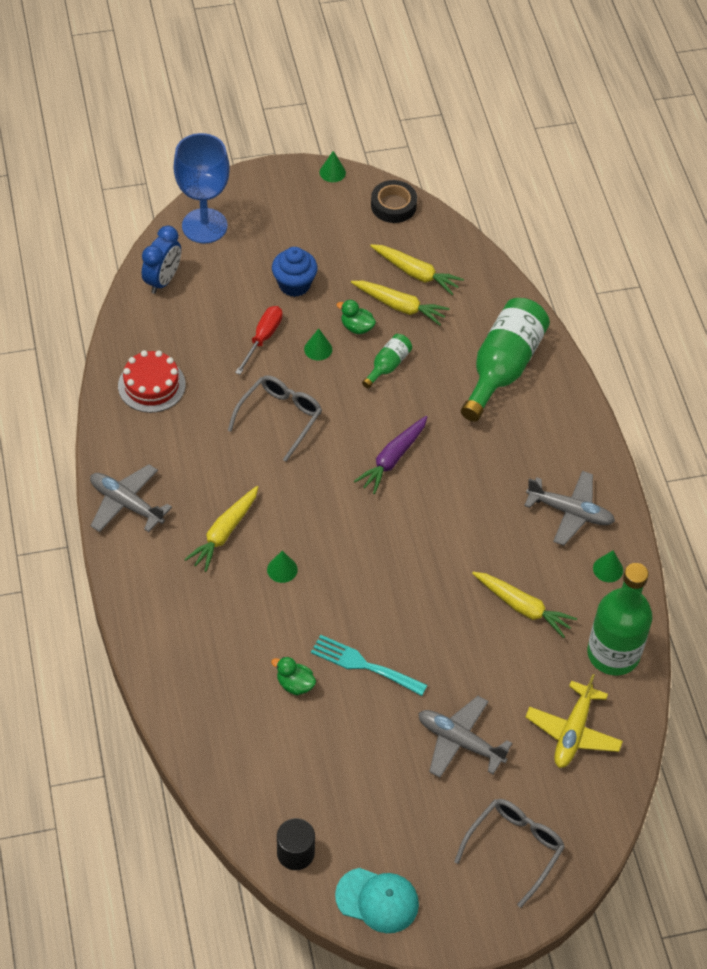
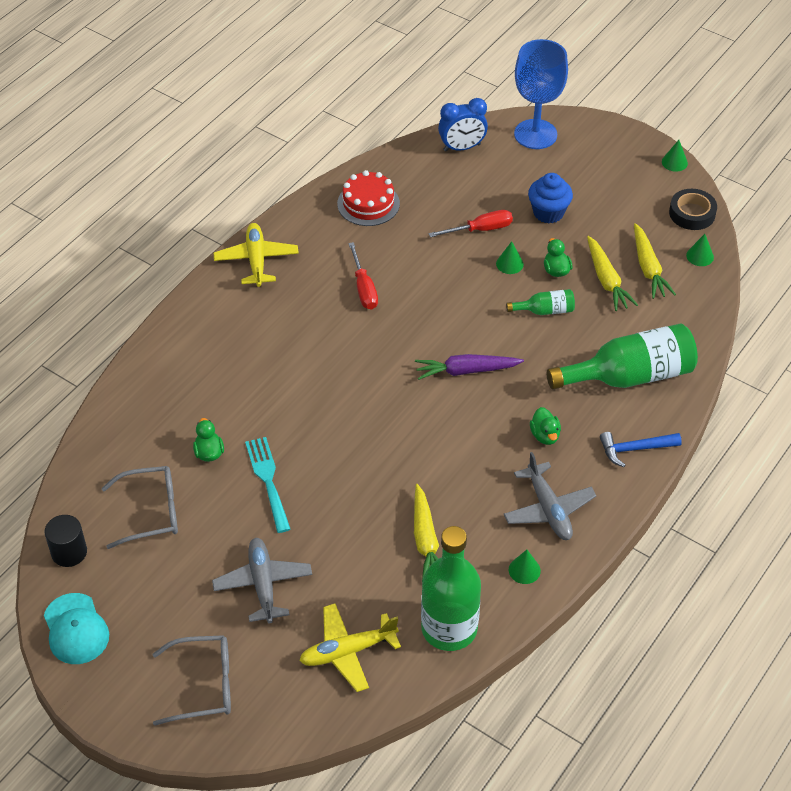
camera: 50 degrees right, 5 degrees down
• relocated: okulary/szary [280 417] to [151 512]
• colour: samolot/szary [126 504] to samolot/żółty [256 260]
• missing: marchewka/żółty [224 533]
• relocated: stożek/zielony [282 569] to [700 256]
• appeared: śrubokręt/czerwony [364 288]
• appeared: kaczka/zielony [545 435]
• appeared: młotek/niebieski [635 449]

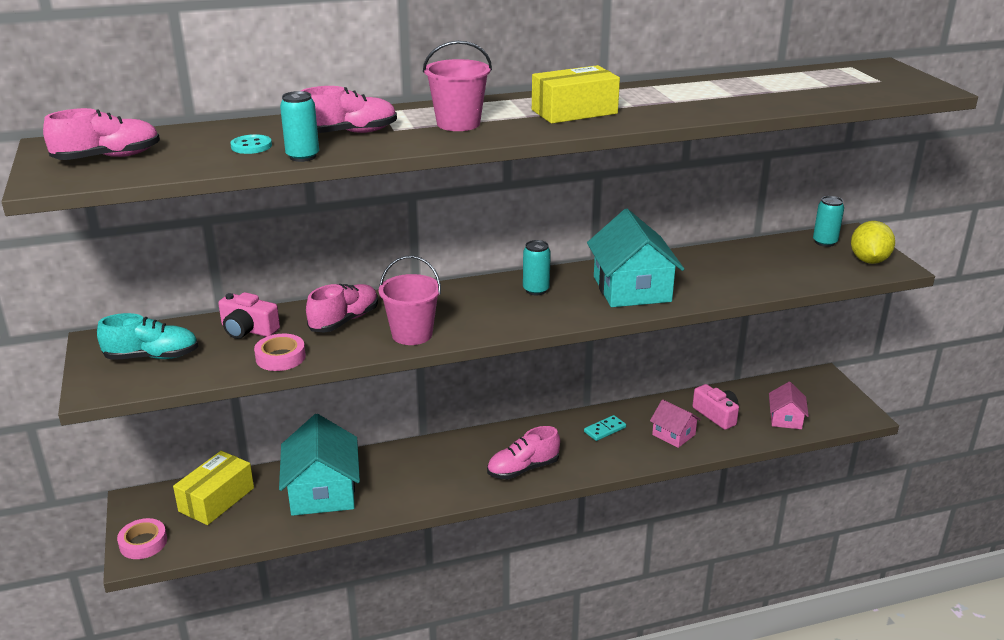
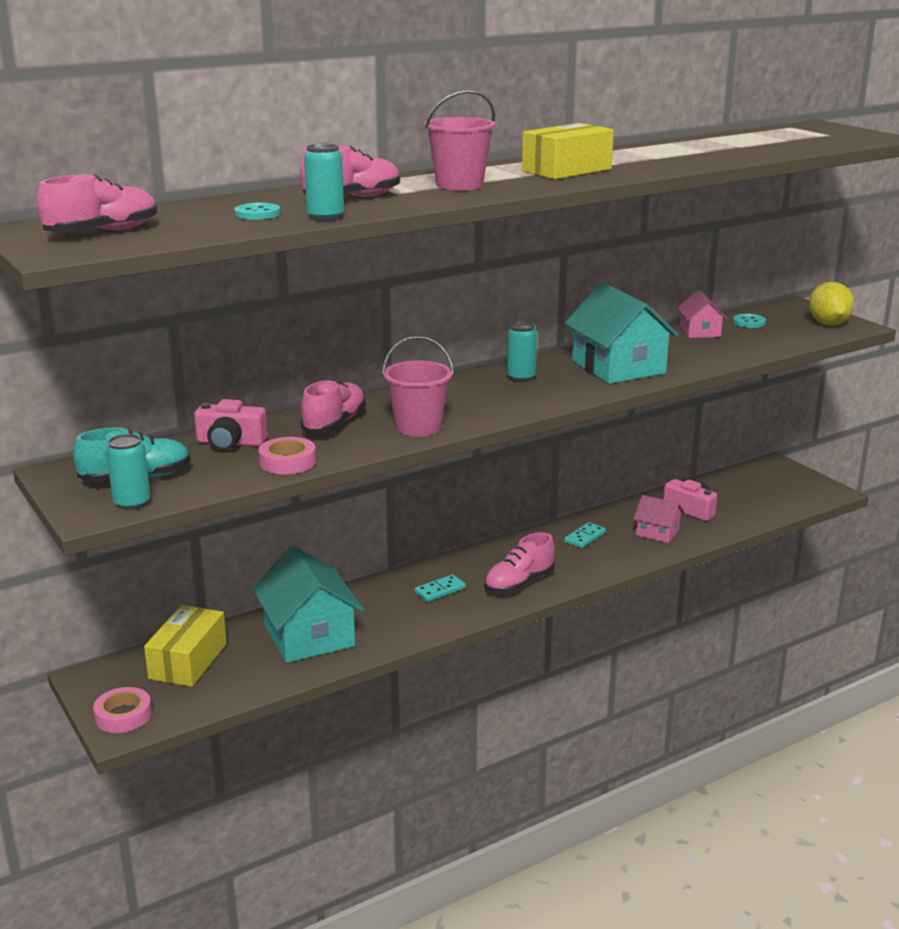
camera: 15 degrees left, 5 degrees down
• relocated: puszka/turkusowy [824 242] to [132 503]
• relocated: domek/różowy [785 419] to [700 332]
• appeared: guzik/turkusowy [749 322]
• appeared: kostka domina/turkusowy [440 590]

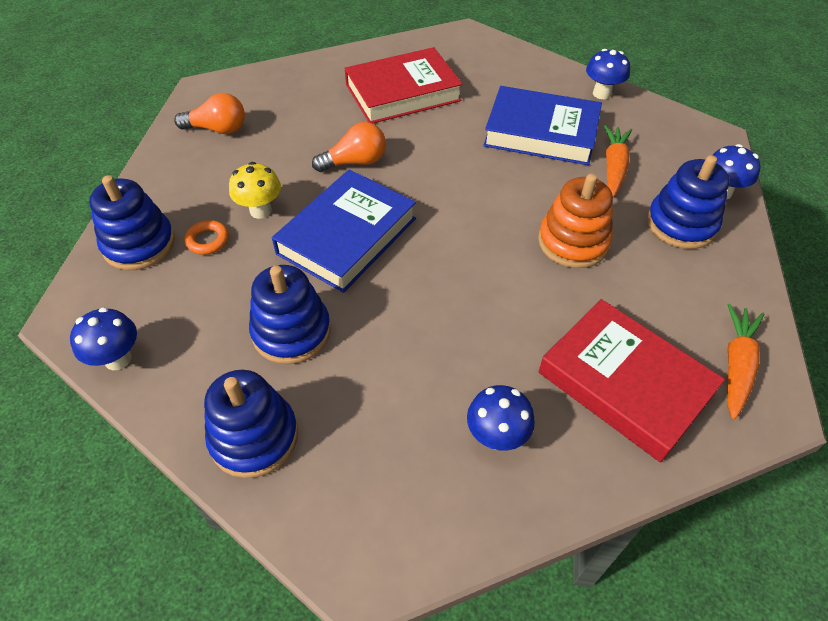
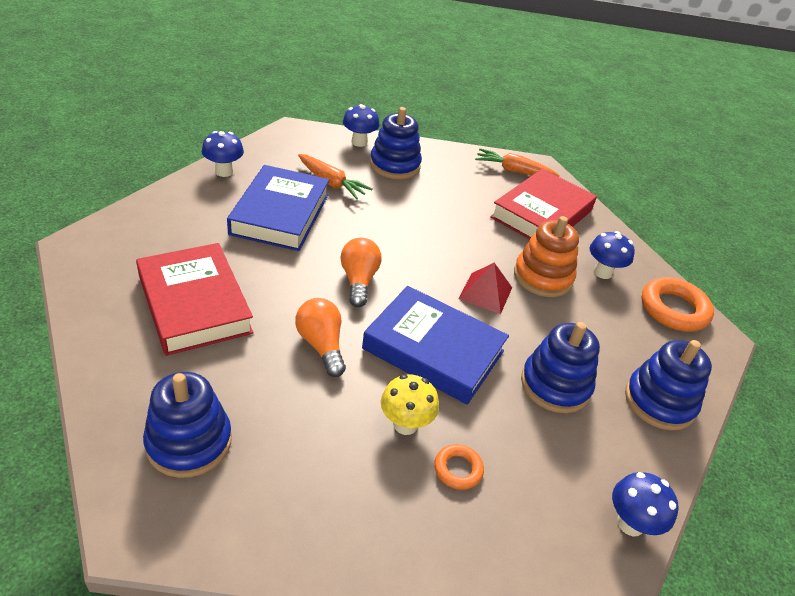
camera: 100 degrees left, 10 degrees down
• relocated: żarówka/pomarańczowy [218 129] to [359 280]
• spun: marchewka/pomarańczowy [614 167] = [331 183] 150 degrees counterclockwise
• relocated: zabawka nakładanka/pomarańczowy [573 242] to [542 277]
• relocated: zabawka nakładanka/niebieski [139 244] to [189 442]
• appeared: piramida/czerwony [485 293]
• appeared: pierścień/pomarańczowy [673 309]

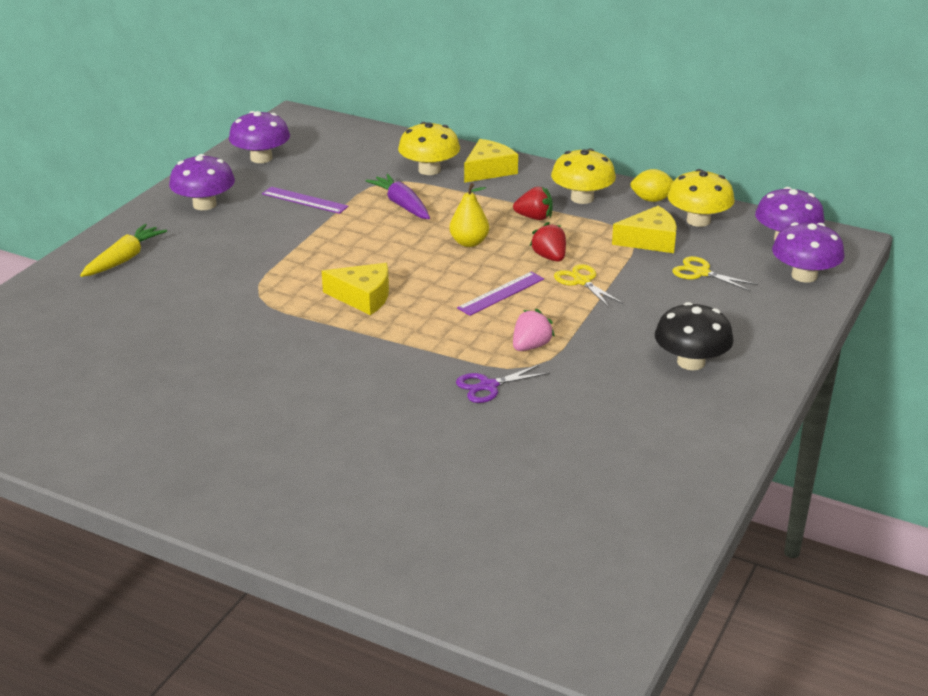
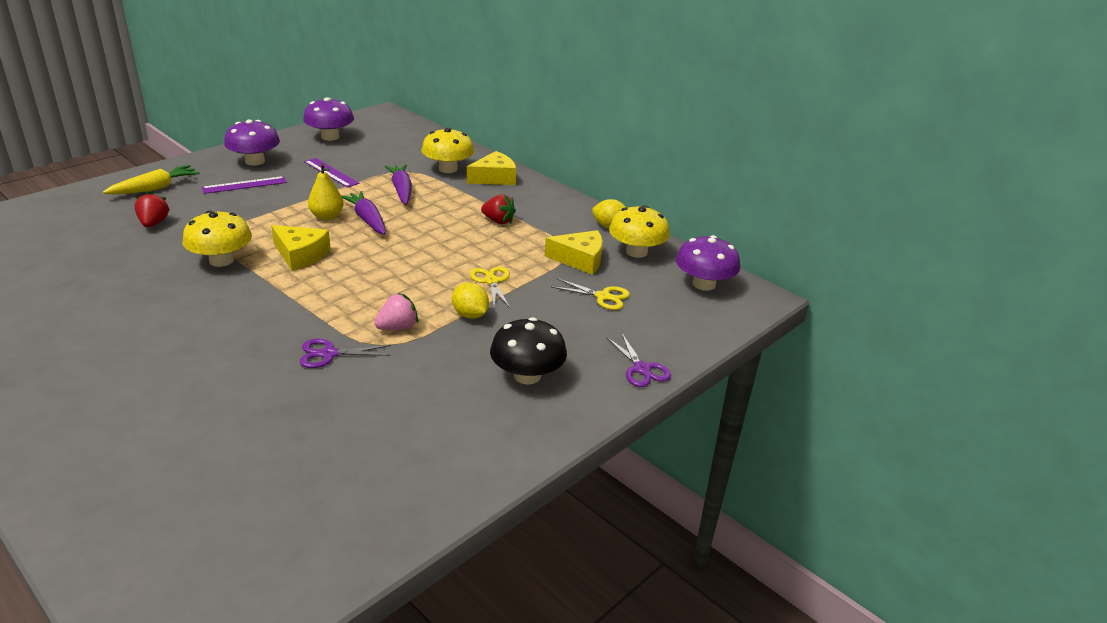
camera: 15 degrees right, 0 degrees up
• relocated: grzyb/żółty [582 198] to [221 260]
• relocated: gruszka/żółty [469 242] to [327 216]
• relocated: truskawka/czerwony [549 257] to [153 223]
• missing: grzyb/fioletowy [804 276]
• spun: nożyczki/żółty [701 273] = [603 296] 150 degrees clockwise
• relocated: linijka/fioletowy [501 293] to [244 185]
• appeared: marchewka/fioletowy [367 219]
• appeared: cytryna/żółty [470 315]
• appeared: nożyczki/fioletowy [641 369]

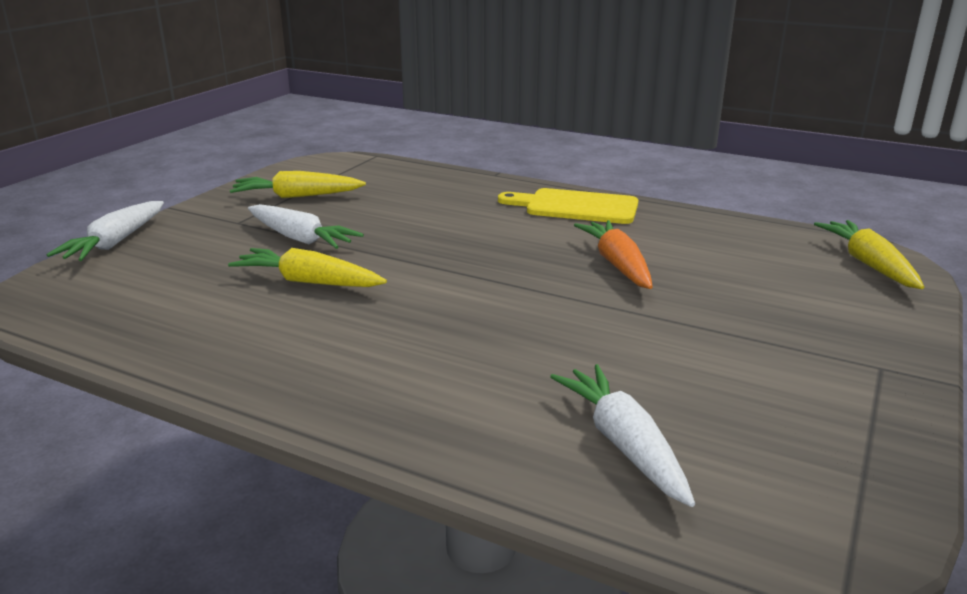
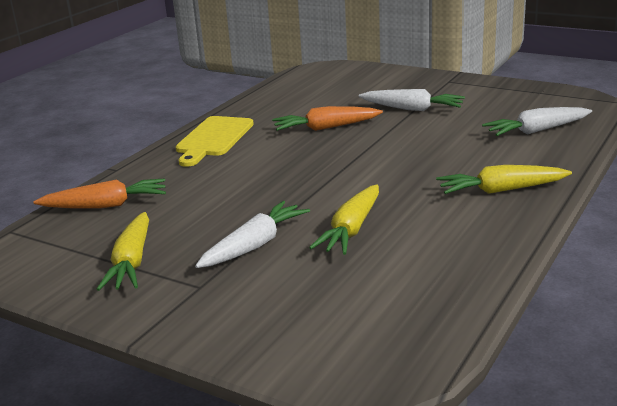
camera: 85 degrees left, 0 degrees up
• relocated: marchewka/biały [116 242] to [412 109]
• relocated: marchewka/żółty [869 264] to [502 190]
• appeared: marchewka/pomarańczowy [105 205]

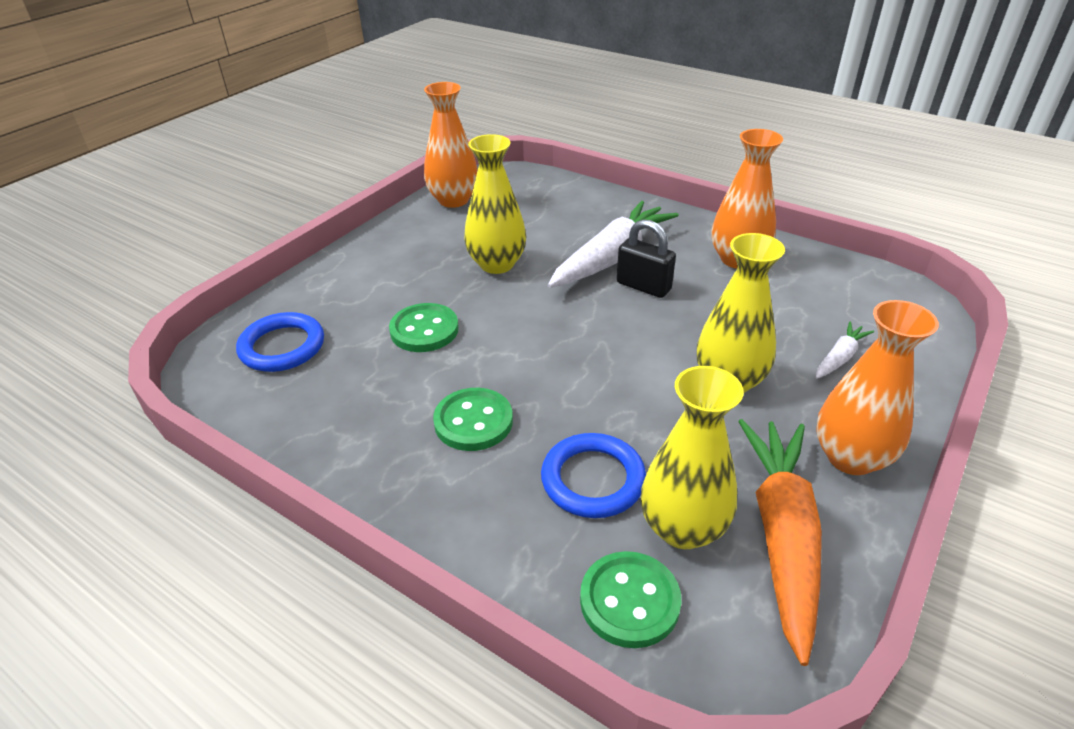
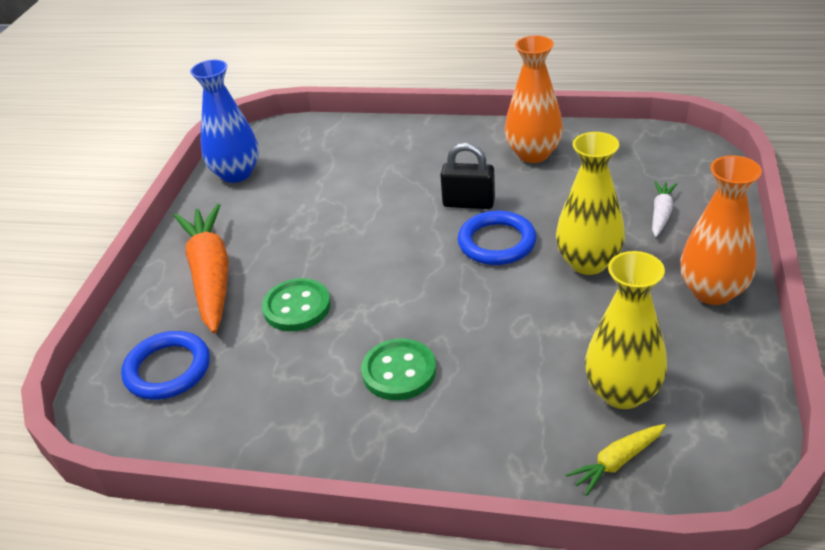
camera: 20 degrees left, 0 degrees up
• colour: wazon/pomarańczowy [453 200] to wazon/niebieski [236 173]
• missing: wazon/żółty [497 264]
• missing: marchewka/biały [612 257]
• relocated: marchewka/pomarańczowy [781 535] to [210 275]
• relocated: pierścień/niebieski [593 479] to [497 242]
• exchanged: guzik/zielony [629 601] to marchewka/żółty [616 462]

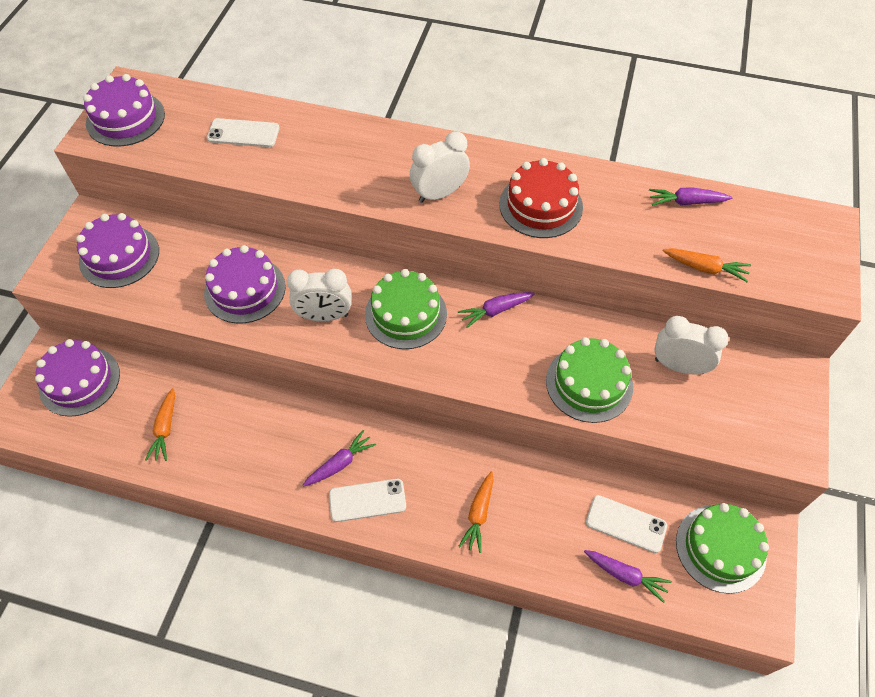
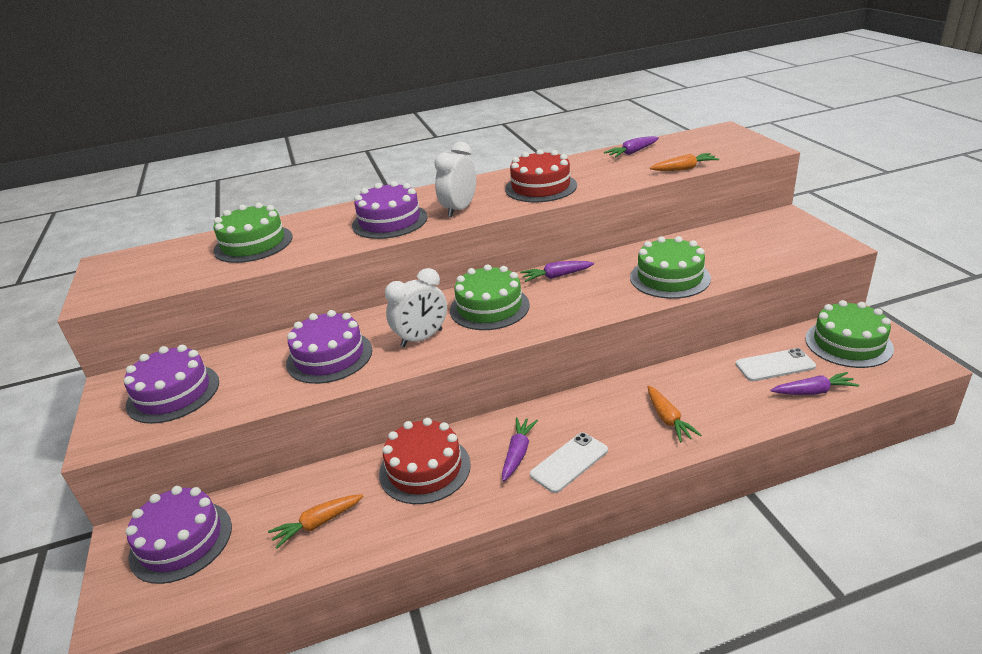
camera: 30 degrees left, 25 degrees down
• relocated: tort/fioletowy [125 119] to [390 221]
• exchanged: telefon/biały [243 133] to tort/zielony [253 244]
• spun: marchewka/fioletowy [495 311] = [556 276] 45 degrees clockwise
• missing: budzik/biały [678 366]
• spun: marchewka/pomarańczowy [165 429] = [318 524] 90 degrees clockwise
• appeared: tort/czerwony [425 469]

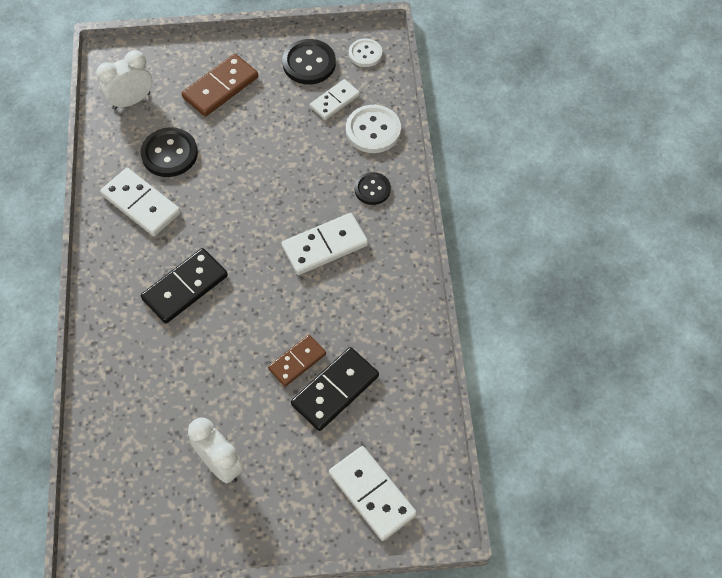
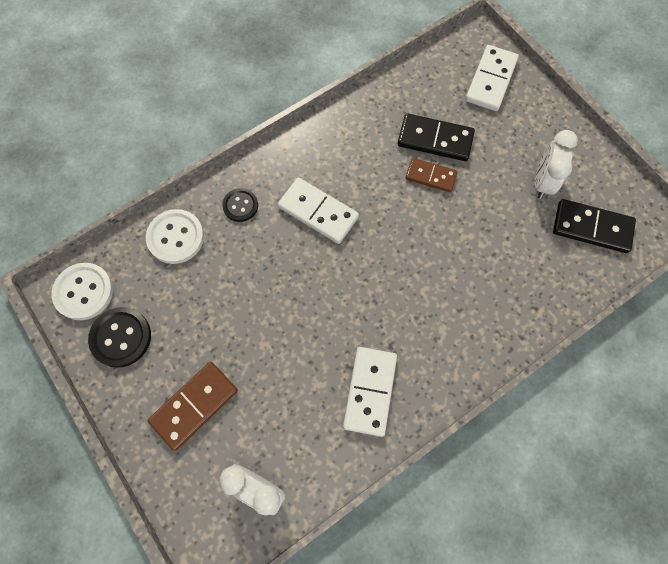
camera: 120 degrees left, 10 degrees up
• size: guzik/biały [365 54] = [84 292] x1.57
• spun: kostka domina/brązowy [220 87] = [194 405] 60 degrees counterclockwise
• missing: kostka domina/biały [334 101]
• missing: guzik/czarny [169 154]
• relocated: kostka domina/czarny [185 287] to [592 227]

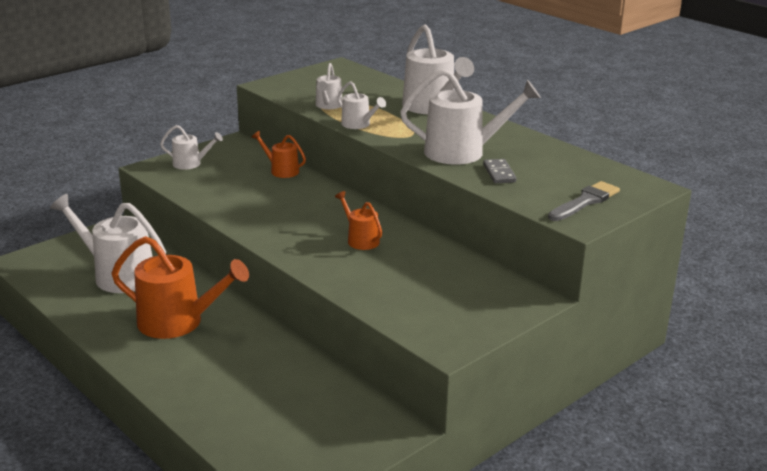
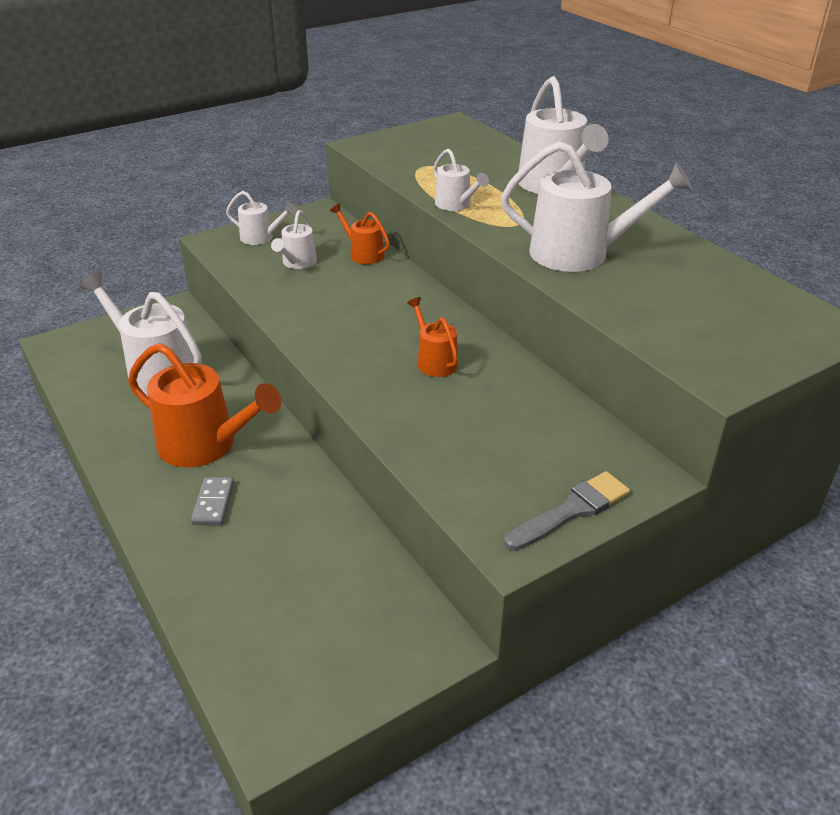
camera: 10 degrees right, 10 degrees up
• relocated: konewka/biały [328 105] to [297 263]
• relocated: kostka domina/szary [499 173] to [213 503]
• relocated: pędzel/szary [585 201] to [571 510]

